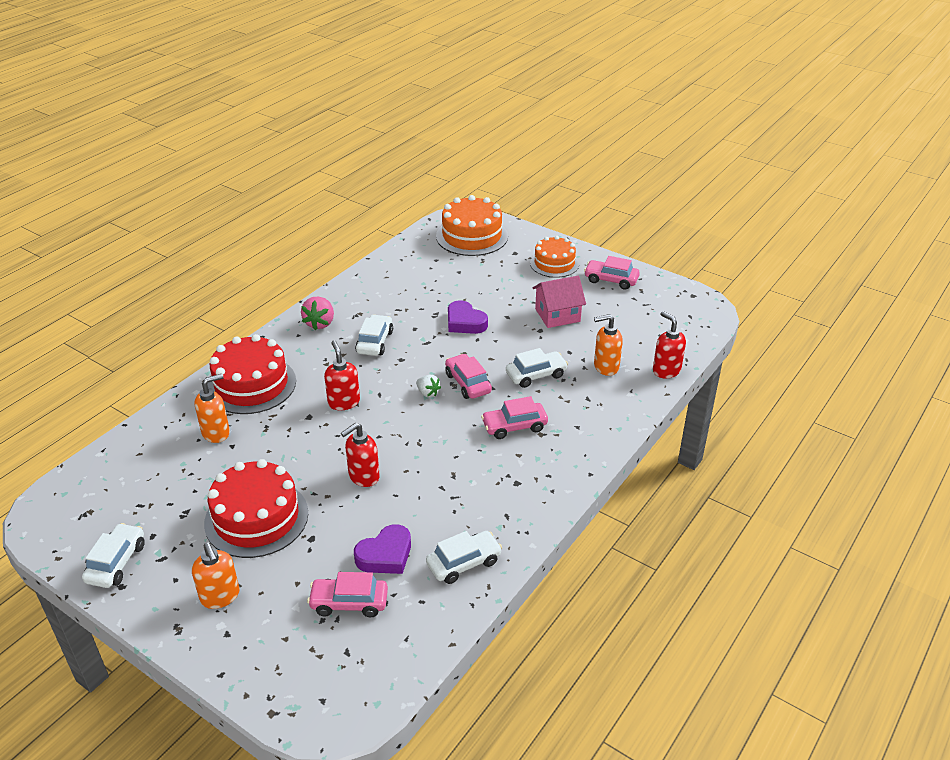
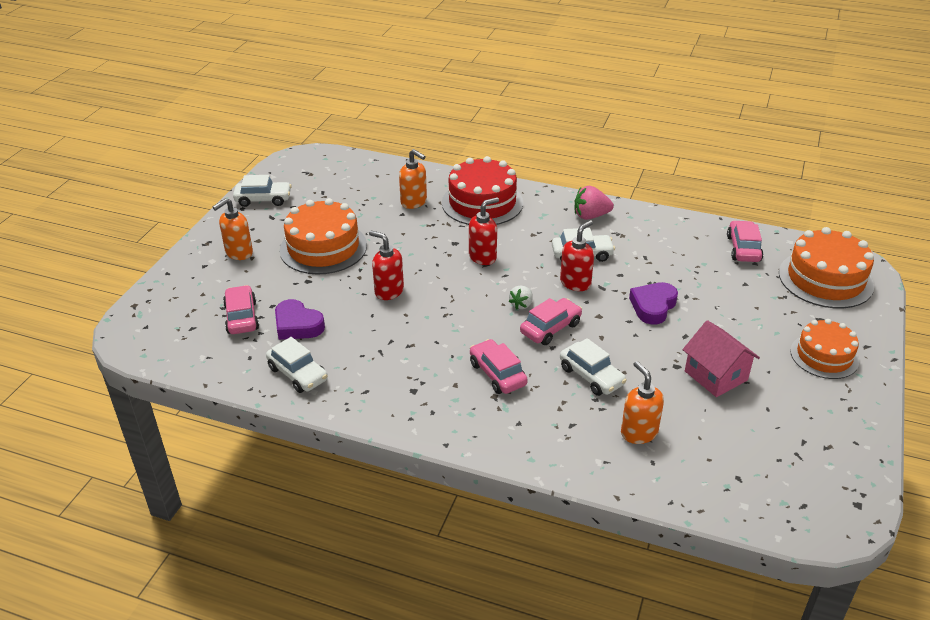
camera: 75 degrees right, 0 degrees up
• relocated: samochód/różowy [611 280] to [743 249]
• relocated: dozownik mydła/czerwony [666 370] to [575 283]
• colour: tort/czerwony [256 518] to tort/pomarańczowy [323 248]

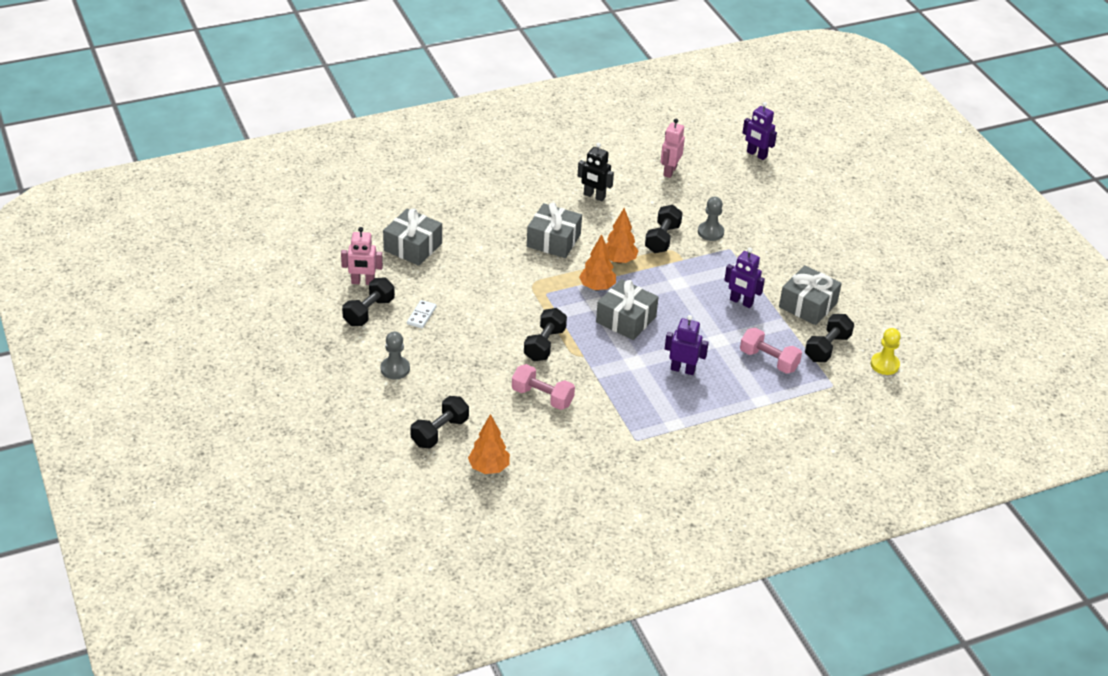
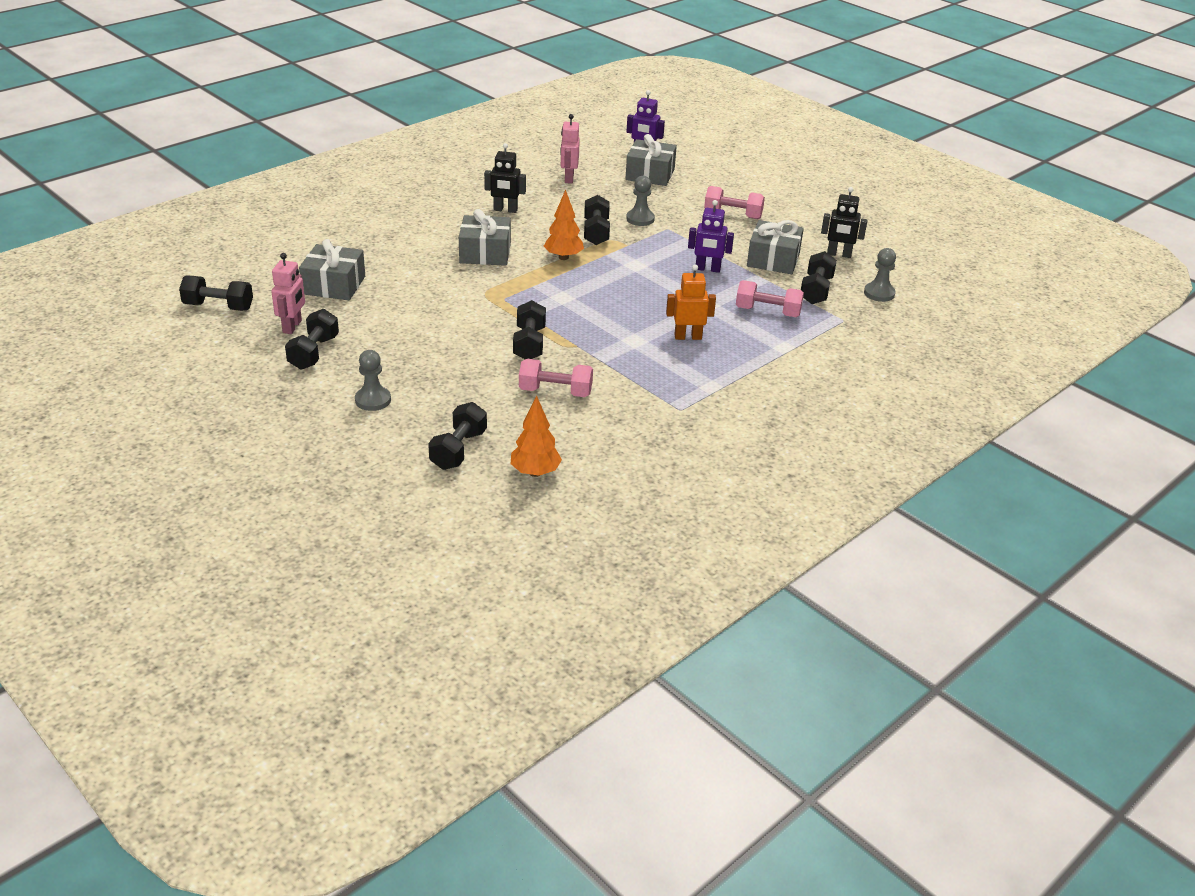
camera: 20 degrees left, 5 degrees down
• spun: robot/różowy [363 282] = [292 327] 60 degrees counterclockwise
• missing: drzewko/pomarańczowy [597 287]
• relocated: prezent/szary [626 319] to [650 174]
• missing: kostka domina/biały [421 315]
• colour: robot/fioletowy [682 369] to robot/pomarańczowy [688 337]
• colour: pionek/żółty [884 365] to pionek/szary [879 293]
• appeared: hantel/różowy [733 215]
• appeared: robot/czarny [839 254]
• appeared: hantel/czarny [218 306]

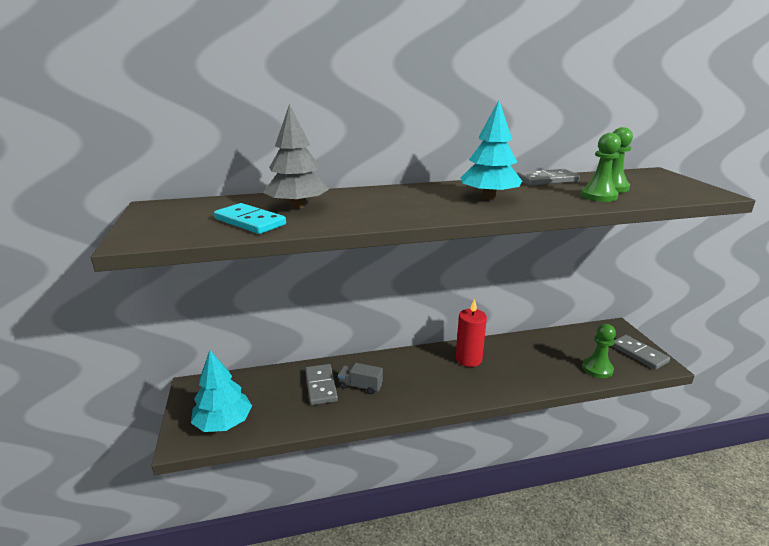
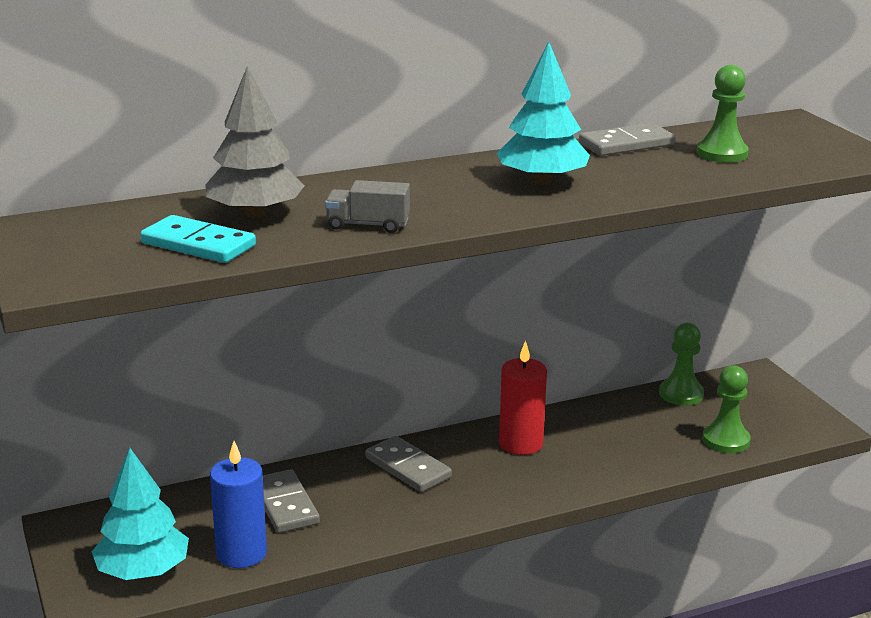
camera: 10 degrees left, 0 degrees up
• relocated: pionek/zielony [598 196] to [681 394]
• relocated: kostka domina/szary [639 354] to [407 468]
• relocated: ciężarówka/szary [360 386] to [368 225]
• appeared: świeca/niebieski [241 553]

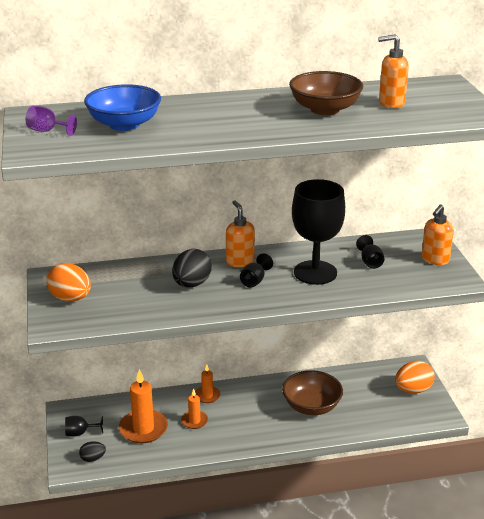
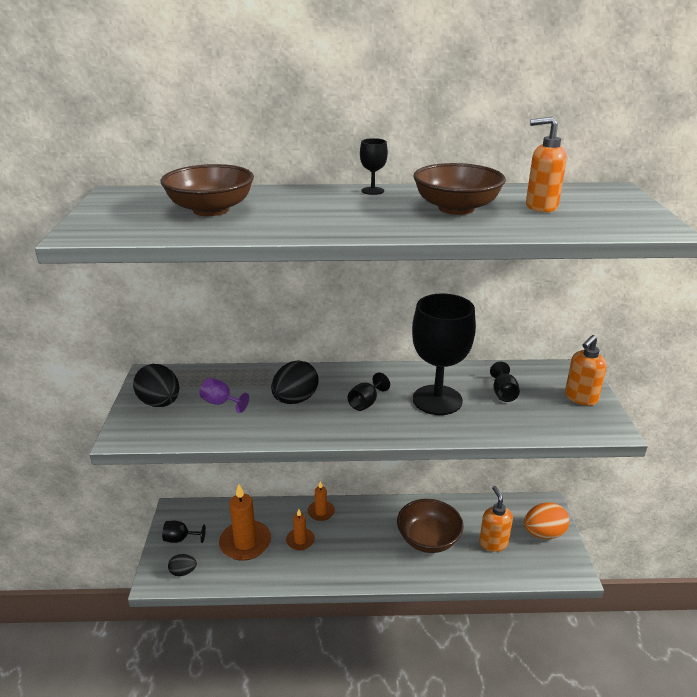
camera: 10 degrees right, 0 degrees up
• colour: miska/niebieski [124 124] to miska/brązowy [211 210]
• relocated: kielich/fioletowy [47 131] to [221 403]
• relocated: dozownik mydła/pomarańczowy [240 261] to [493 543]
• colour: jajko/pomarańczowy [70 298] to jajko/czarny [160 403]
• appeared: kielich/czarny [372 191]

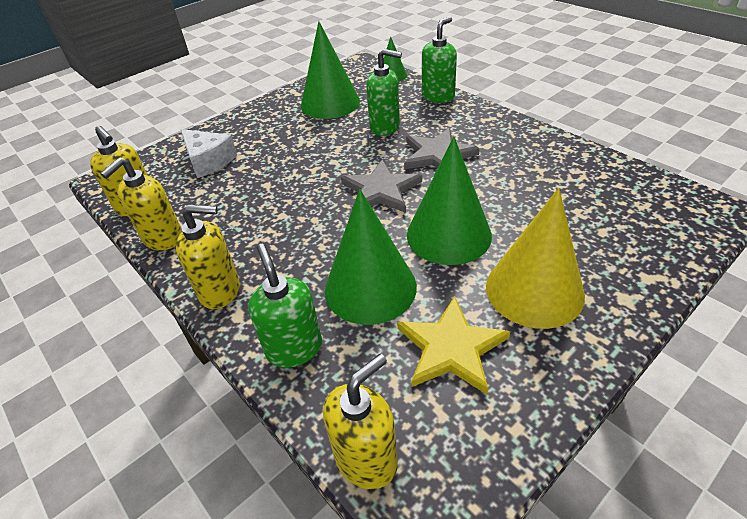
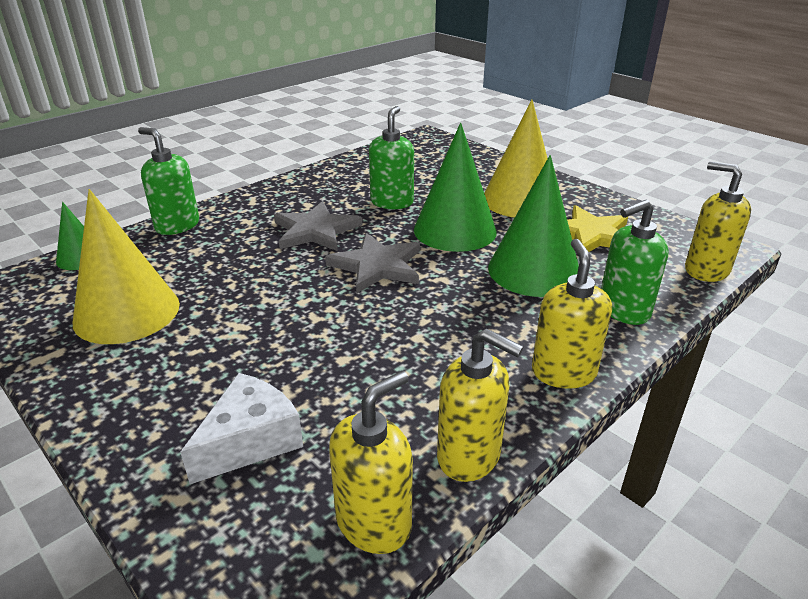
camera: 95 degrees left, 10 degrees down
• colour: stożek/zielony [330 103] to stożek/żółty [127 312]
• relocated: dozownik mydła/zielony [385 127] to [392 202]

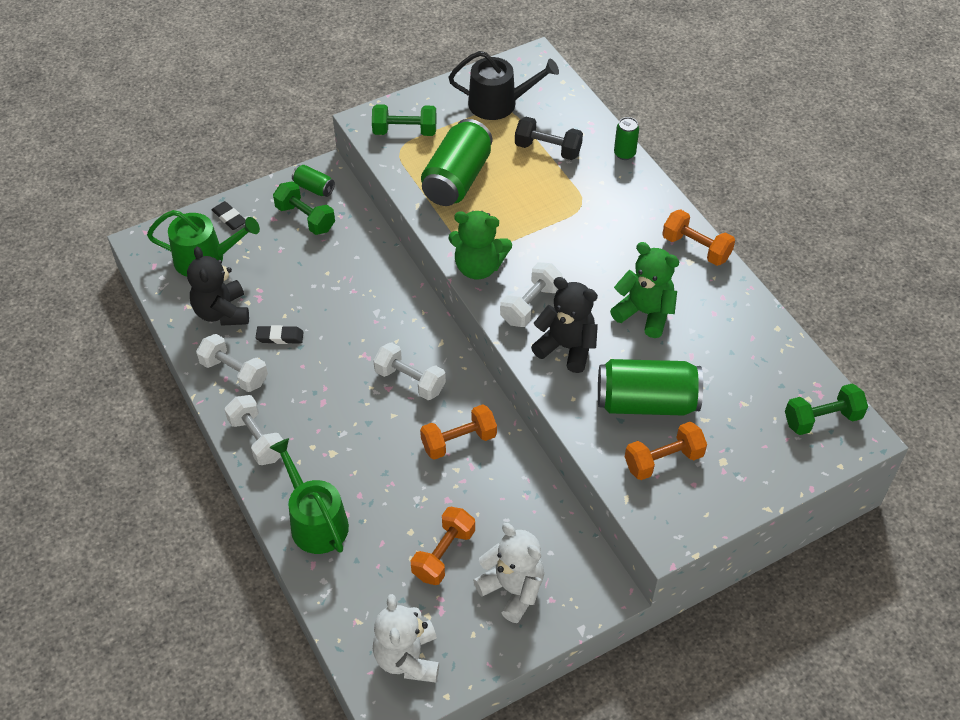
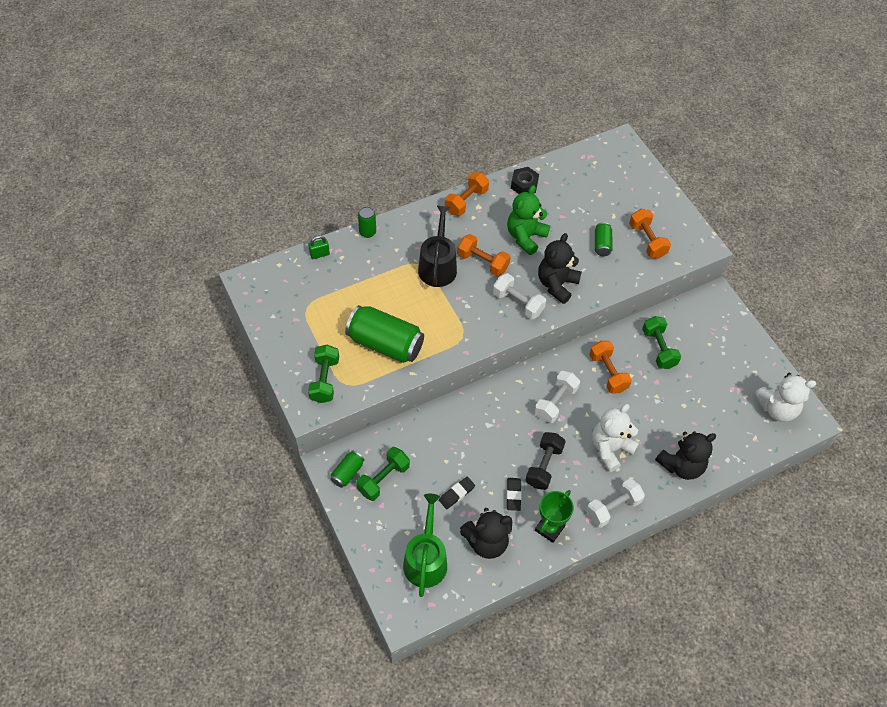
camera: 90 degrees left, 5 degrees up
• relocated: konewka/czarny [499 103] to [438 266]
• relocated: hantel/czarny [548 149] to [544 466]
• relocated: gumka do mazania/czarny [229 218] to [456 494]
• missing: miś/zielony [478 267]
• exchanged: hantel/biały [234 372] to puchar/zielony [549 528]
• size: puszka/zielony [646 402] = [602 244] x0.48
• relocated: hantel/zielony [822 419] to [658 349]
• exchanged: konewka/zielony [315 521] to miś/czarny [681 465]
• relocated: hantel/pomarańczowy [443 554] to [482 262]
• relocated: miś/biały [512 589] to [610 448]
• appeared: nakrętka/czarny [524 185]
• appeared: kłódka/zielony [319 254]

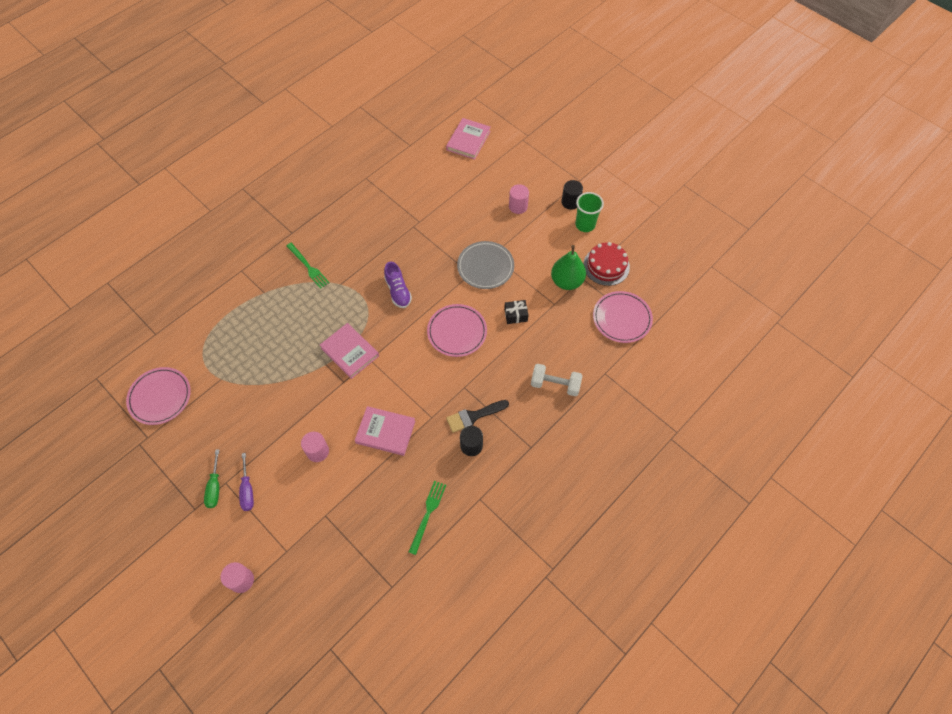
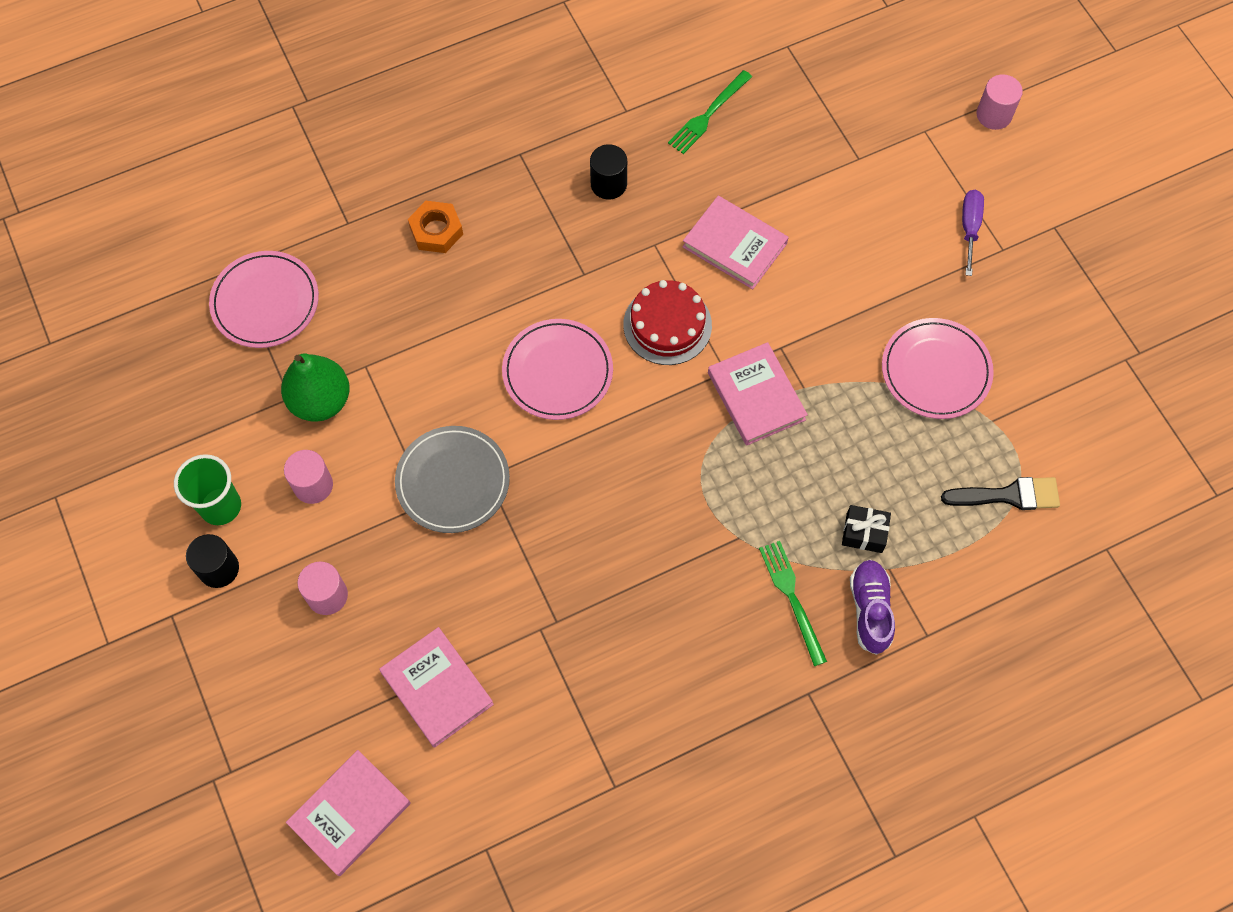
camera: 160 degrees left, 5 degrees up
• relocated: tort/czerwony [606 266] to [667 325]
• relocated: but/fioletowy [398 291] to [870 610]
• relocated: prezent/czarny [516 315] to [864 533]
• exchanged: hantel/biały [555 385] to nakrętka/pomarańczowy [436 231]
• relocated: talerz/różowy [160 397] to [936 371]
• relocated: pędzel/czarny [474 416] to [1008 495]
• relocated: walec/różowy [317 451] to [313 485]
• missing: śrubokręt/zielony [215 487]
• appeared: książka/różowy [437 688]

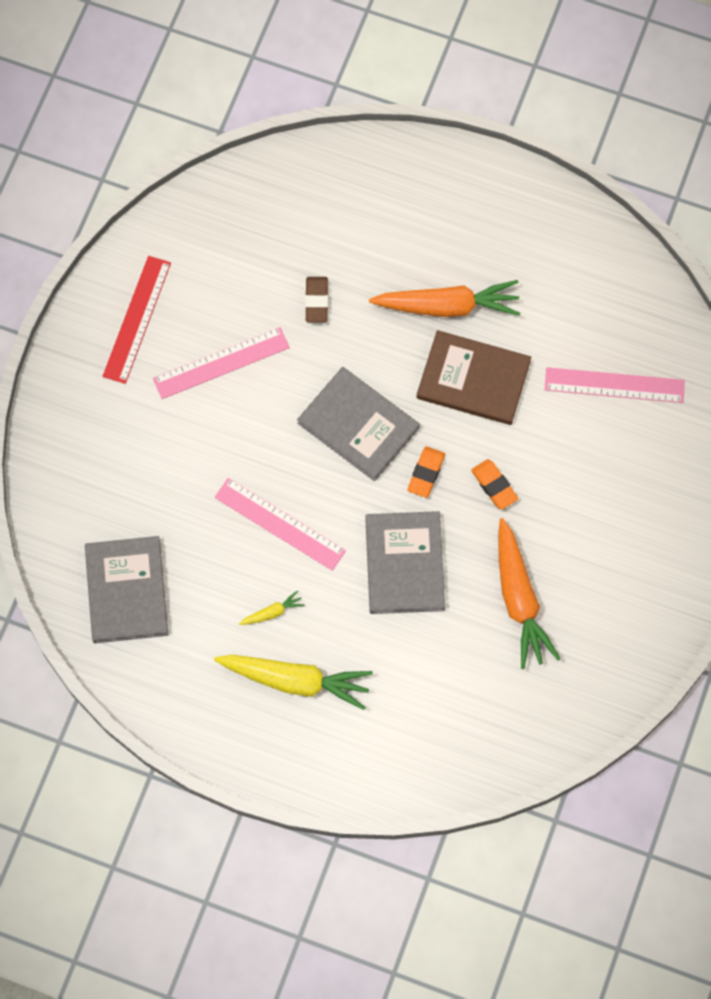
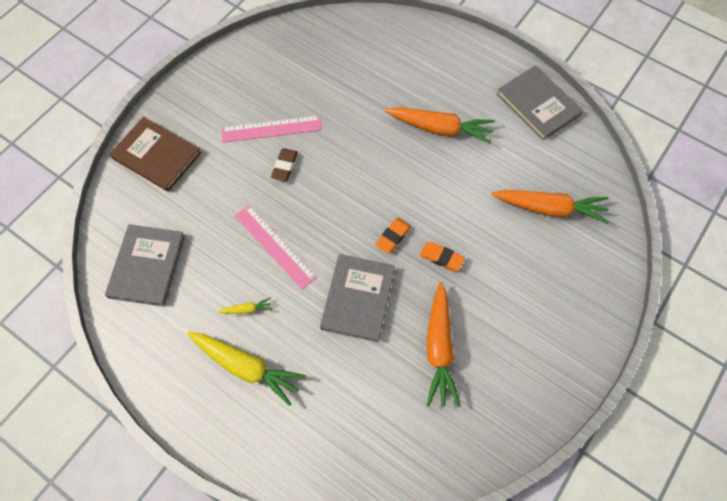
camera: 15 degrees right, 5 degrees down
• missing: linijka/czerwony [137 319]
• relocated: gumka do mazania/brązowy [316 301] to [284 166]
• relocated: książka/brązowy [473 380] to [156 156]
• relocated: książka/szary [358 425] to [538 104]
• exchanged: linijka/różowy [614 385] to marchewka/pomarańczowy [549 208]
• spun: gumka do mazania/pomarańczowy [494 486] = [441 258] 45 degrees counterclockwise

